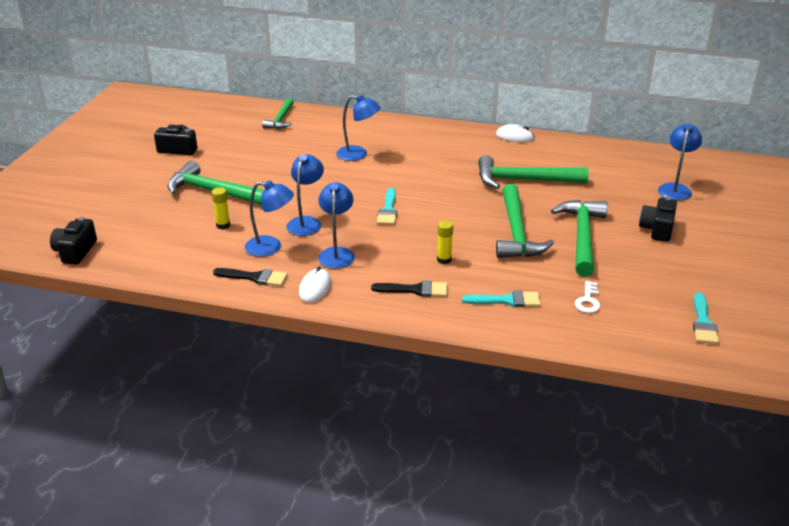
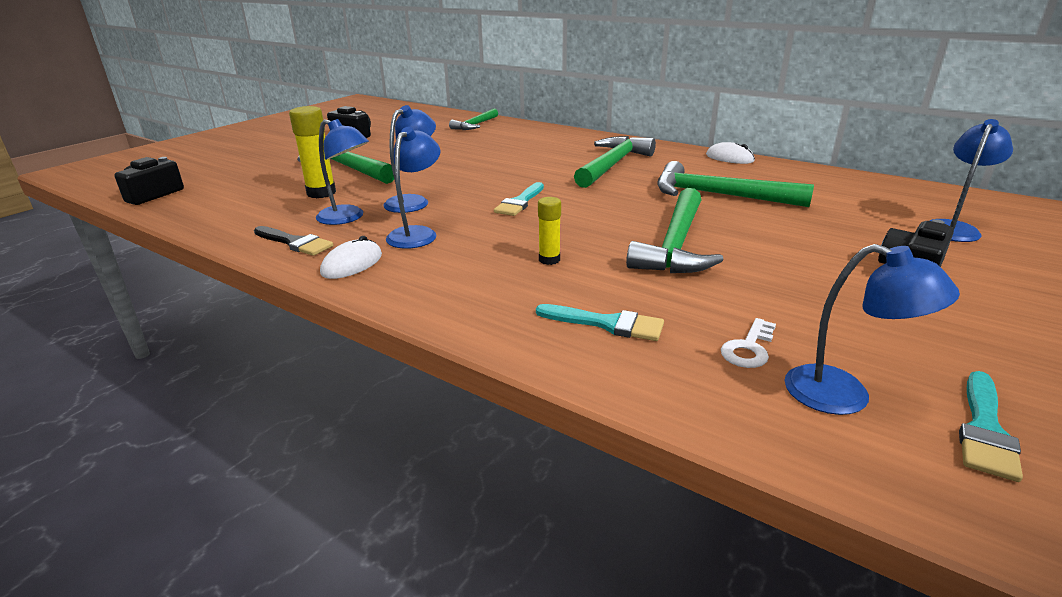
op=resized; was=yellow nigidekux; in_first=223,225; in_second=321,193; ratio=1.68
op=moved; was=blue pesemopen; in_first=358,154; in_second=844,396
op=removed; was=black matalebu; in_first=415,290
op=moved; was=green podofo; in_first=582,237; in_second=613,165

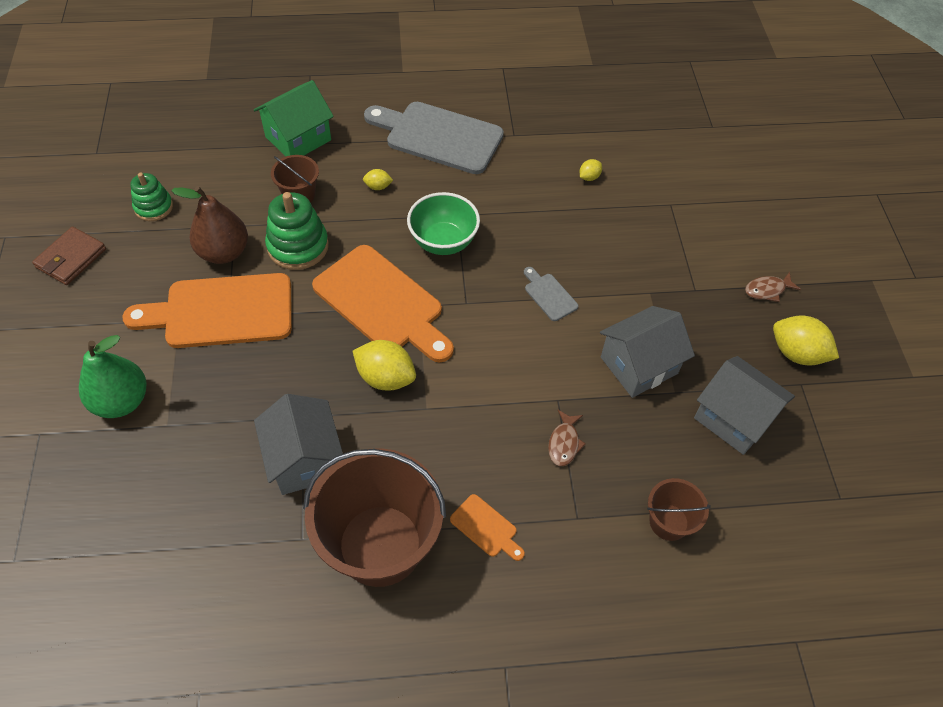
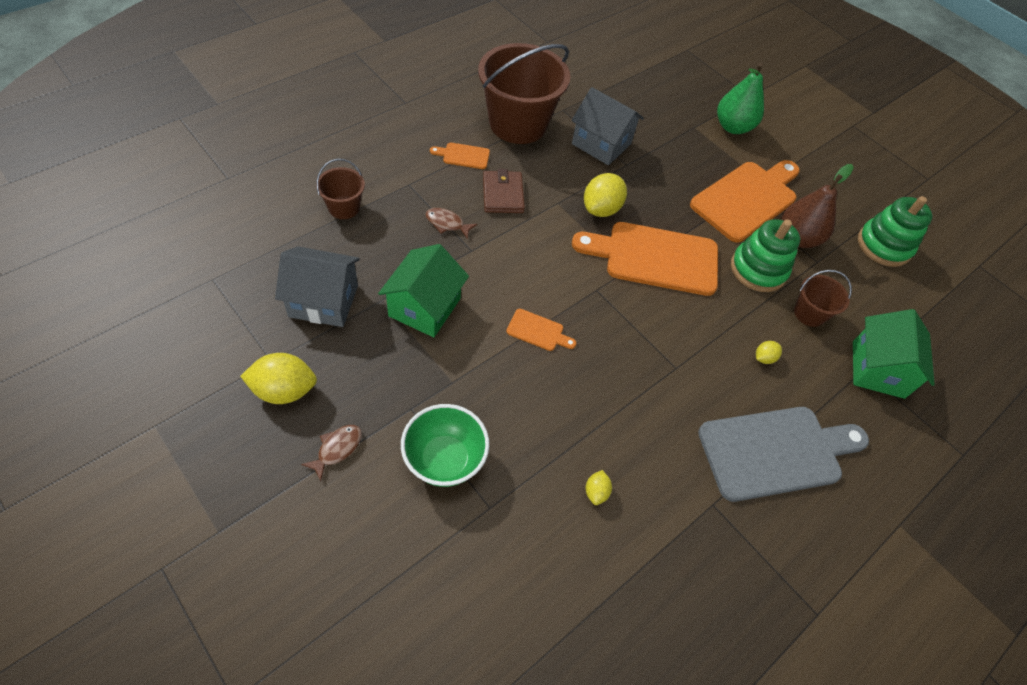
op=moved; was=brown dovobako; in_first=71,258; in_second=503,194
op=resized; was=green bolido; in_first=153,207; in_second=883,246; ratio=1.56
op=turned; was=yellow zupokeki; in_first=385,377; in_second=601,209; clockwise=-45
op=moved; was=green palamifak; in_first=443,242; in_second=444,460
op=recoloured; was=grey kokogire; now=orange kokogire; in_first=549,295; in_second=538,331
op=turned; was=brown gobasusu; in_first=564,443; in_second=447,223; clockwise=-45
op=recoloured; was=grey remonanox; now=green remonanox; in_first=639,365; in_second=424,307

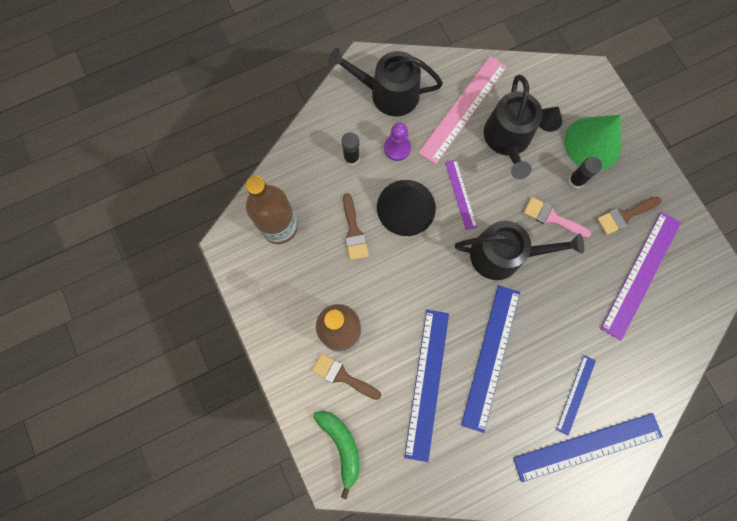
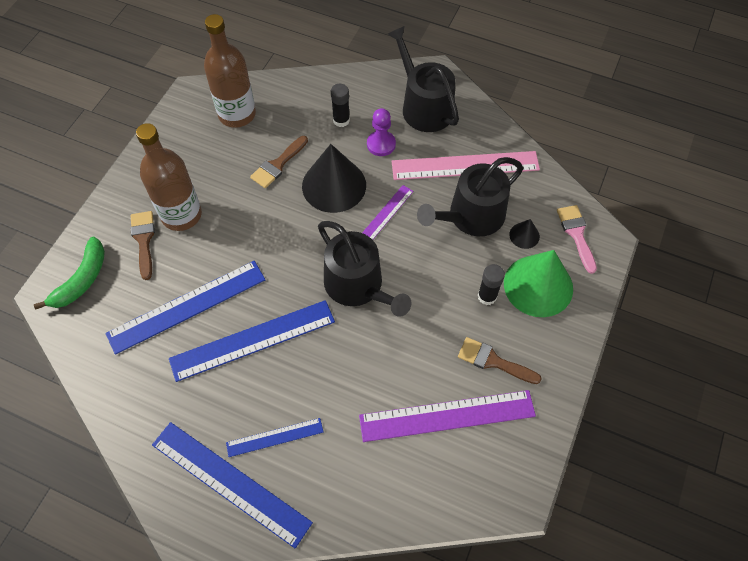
op=moved; was=pink matalebu; in_first=552,218; in_second=576,234

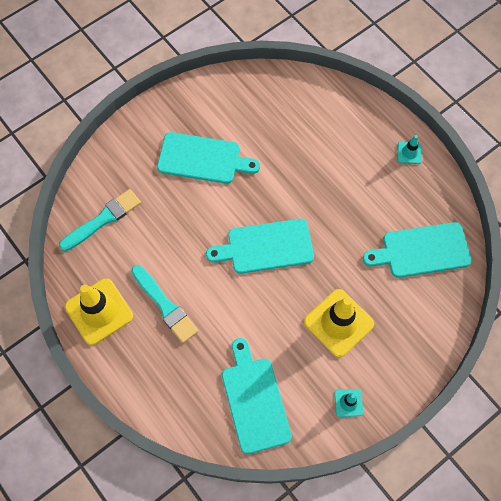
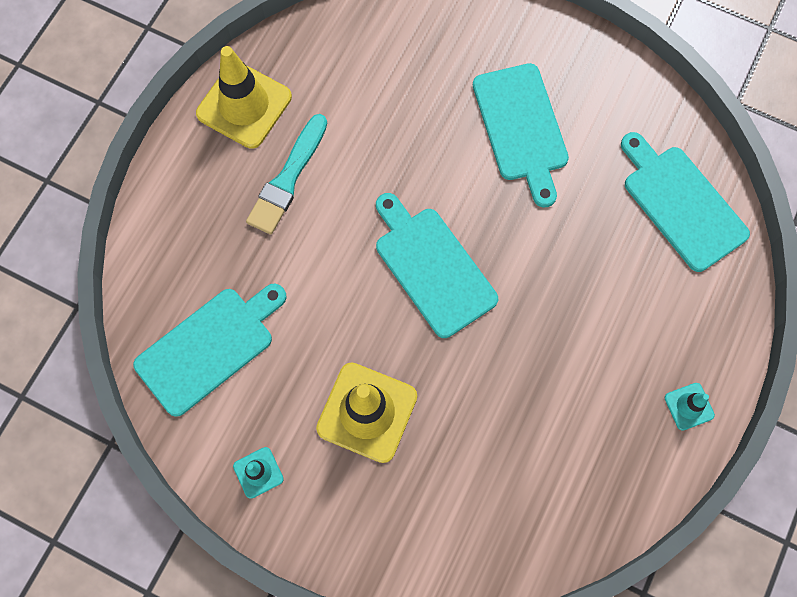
op=removed; was=turquoise matalebu; in_first=103,219
op=moved; was=turquoise kokogire; in_first=421,251; in_second=681,203

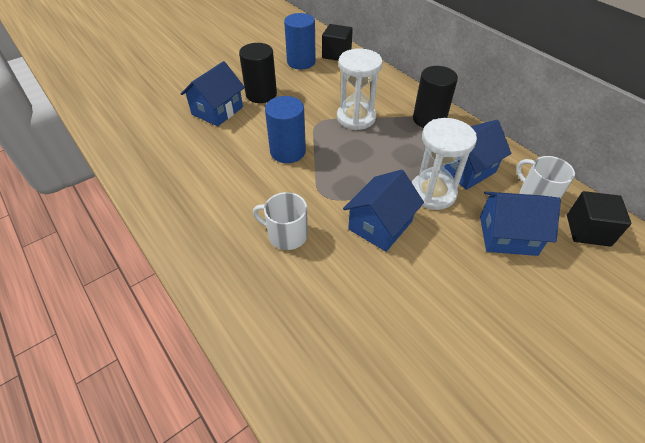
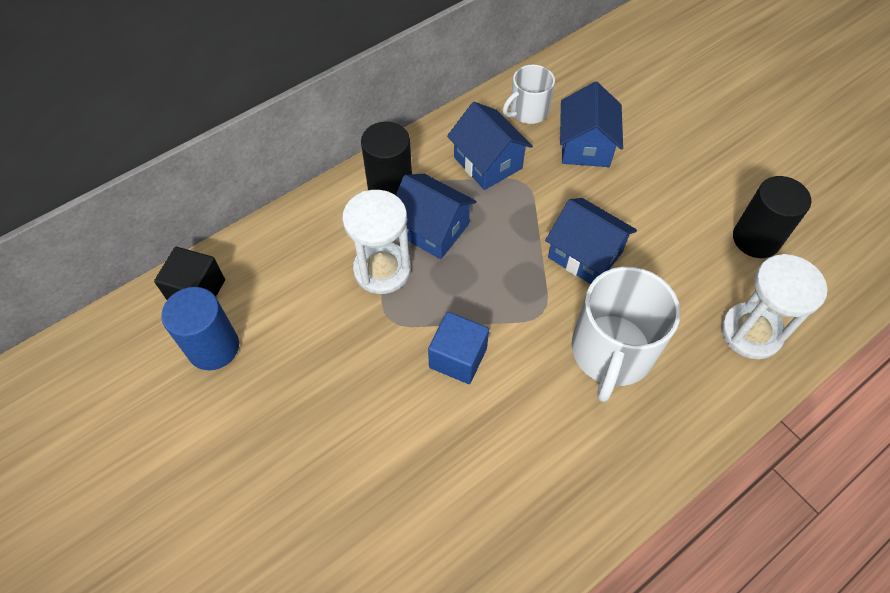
op=moved; was=blue remonanox; in_first=217,111; in_second=432,229
op=moved; was=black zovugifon; in_first=261,94; in_second=756,239
op=resized; was=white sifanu; in_first=286,235; in_second=611,352; ratio=1.74
op=replaced; was=blue zovugifon; now=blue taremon; in_first=288,151; in_second=458,358
op=moved; was=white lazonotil; in_first=433,193; in_second=751,332
op=removed; was=black taremon; in_first=588,230

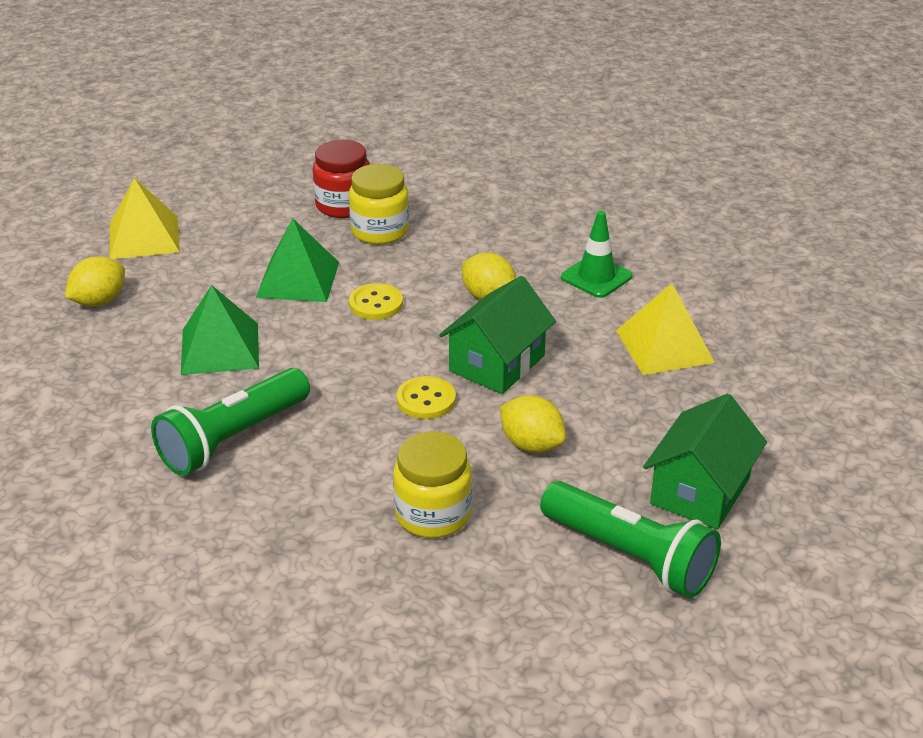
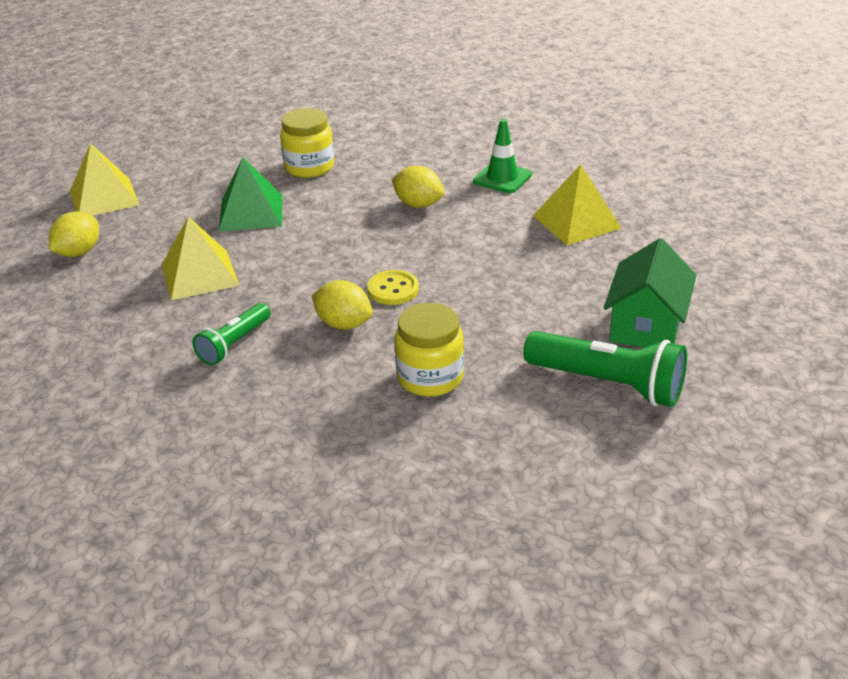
op=resized; was=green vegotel; in_first=233,438; in_second=234,344; ratio=0.61
op=recoloured; was=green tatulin; now=yellow tatulin; in_first=220,348; in_second=199,275
op=removed; was=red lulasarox; in_first=343,205
op=removed; was=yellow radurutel; in_first=376,304
op=removed; was=green remonanox; in_first=497,363
op=moved; was=yellow zupokeki; in_first=531,445; in_second=344,324

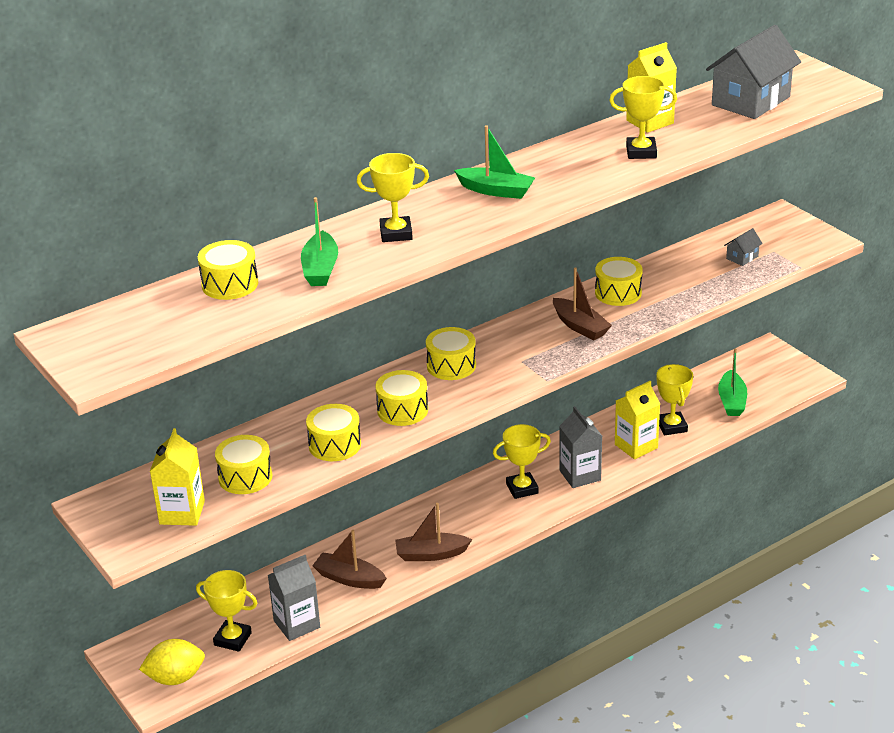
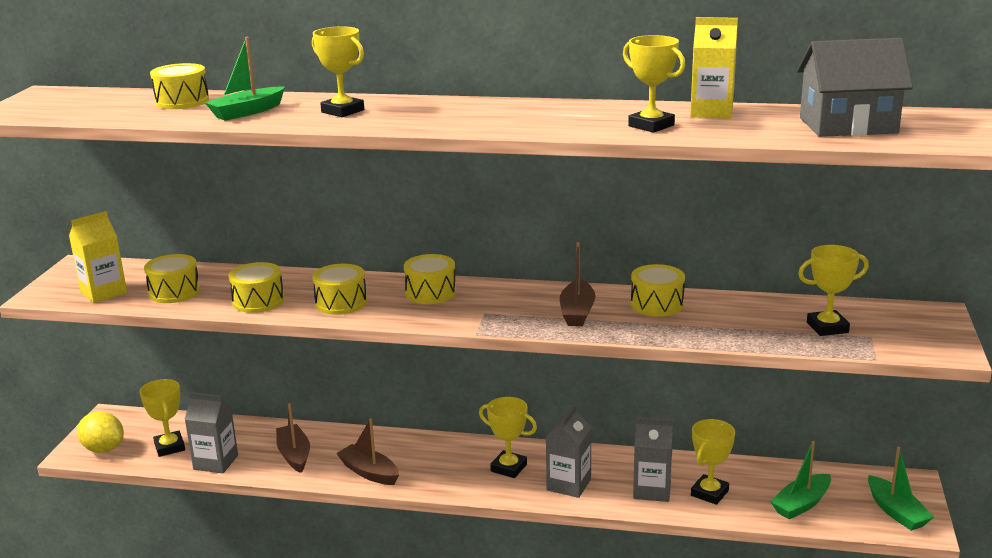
op=moved; was=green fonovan; in_first=496,191; in_second=896,512
op=recoloured; was=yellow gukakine; now=grey gukakine; in_first=636,446; in_second=652,490
op=replaced; was=grey remonanox; now=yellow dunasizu; in_first=742,257; in_second=827,327

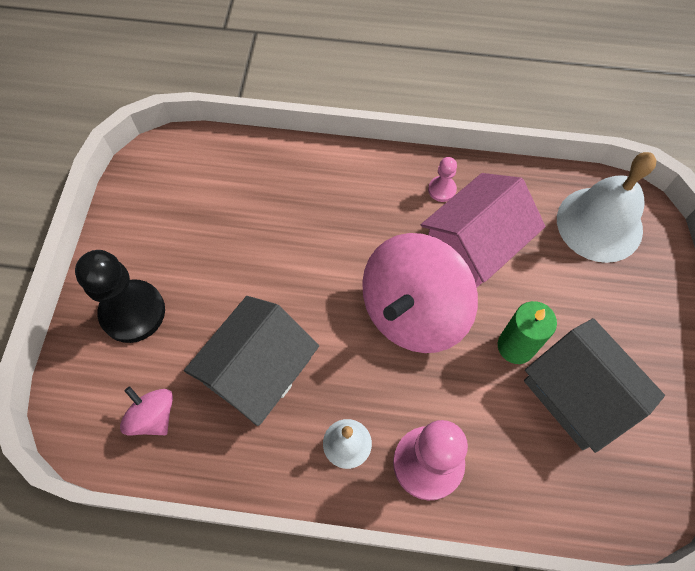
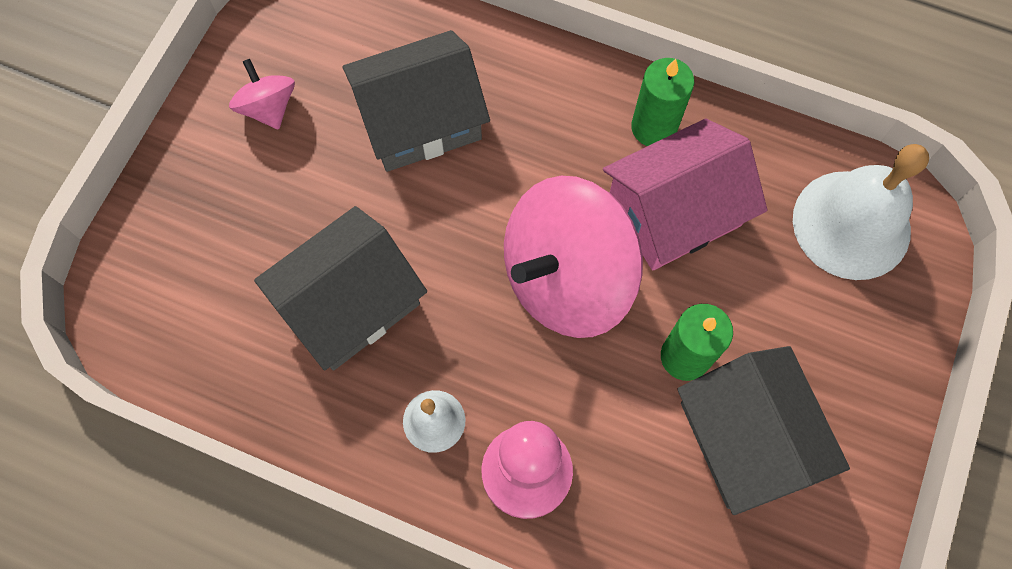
op=removed; was=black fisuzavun; in_first=133,312
op=moved; was=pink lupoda; in_first=153,416; in_second=268,108
op=replaced; was=pink fisuzavun; now=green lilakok; in_first=442,189; in_second=653,127
op=added; now=grey remonanox; in_second=420,120

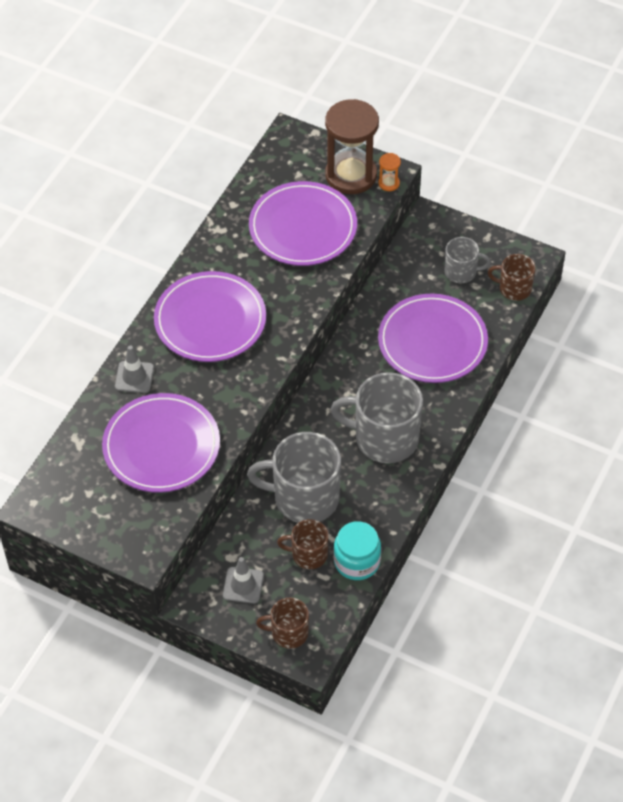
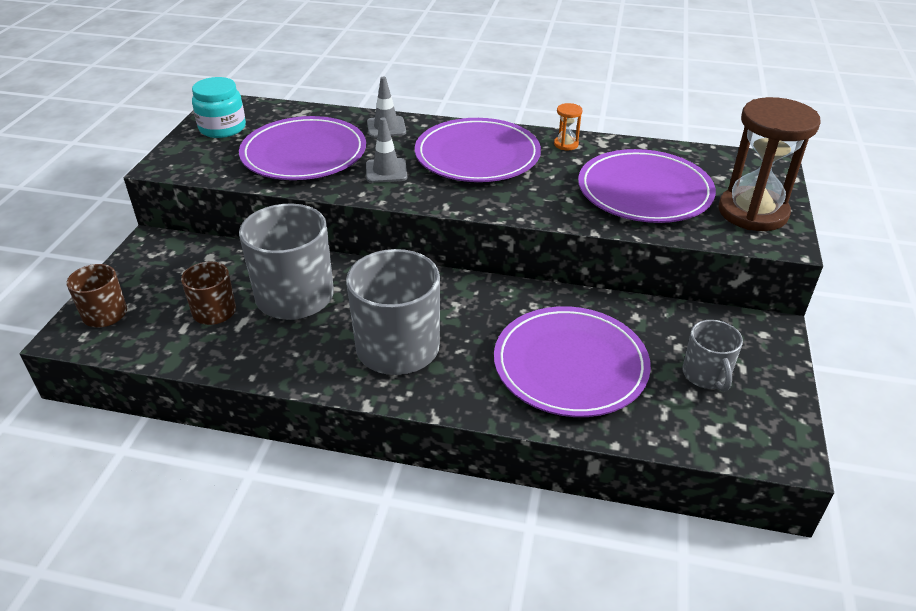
op=moved; was=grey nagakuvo; in_first=243,585; in_second=386,171
op=moved; was=turquoise lulasarox; in_first=357,561; in_second=222,128
op=moved; was=orange lazonotil; in_first=389,183; in_second=566,144
op=removed; was=brown sifanu; in_first=514,288

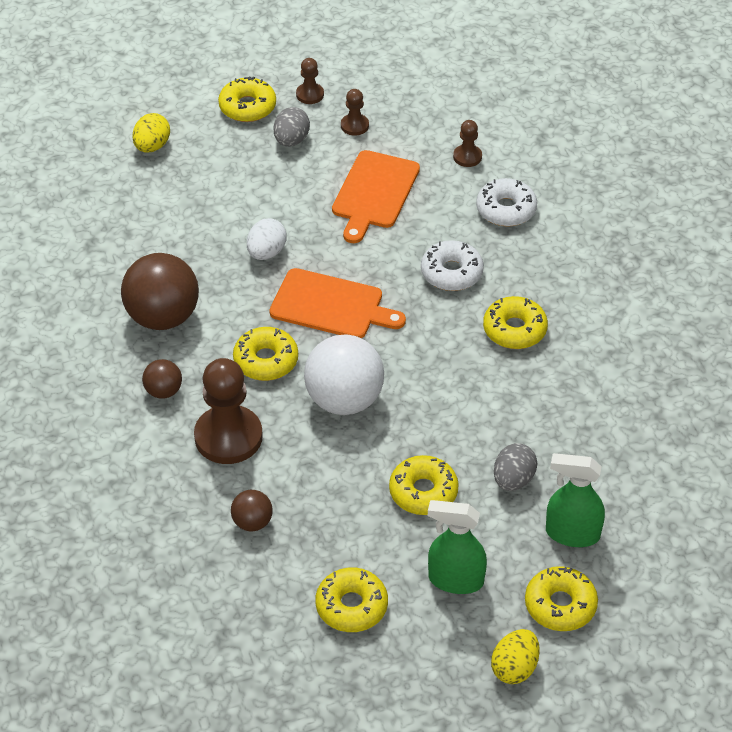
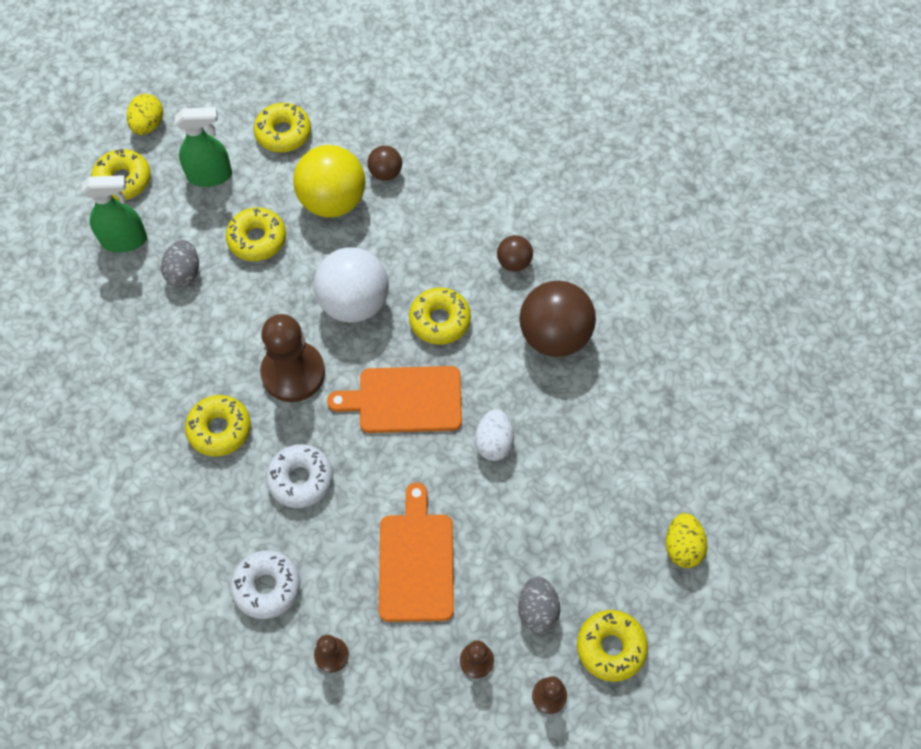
op=moved; was=brown fisuzavun; in_first=228,437; in_second=293,373
op=added; now=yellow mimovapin; in_second=333,201

